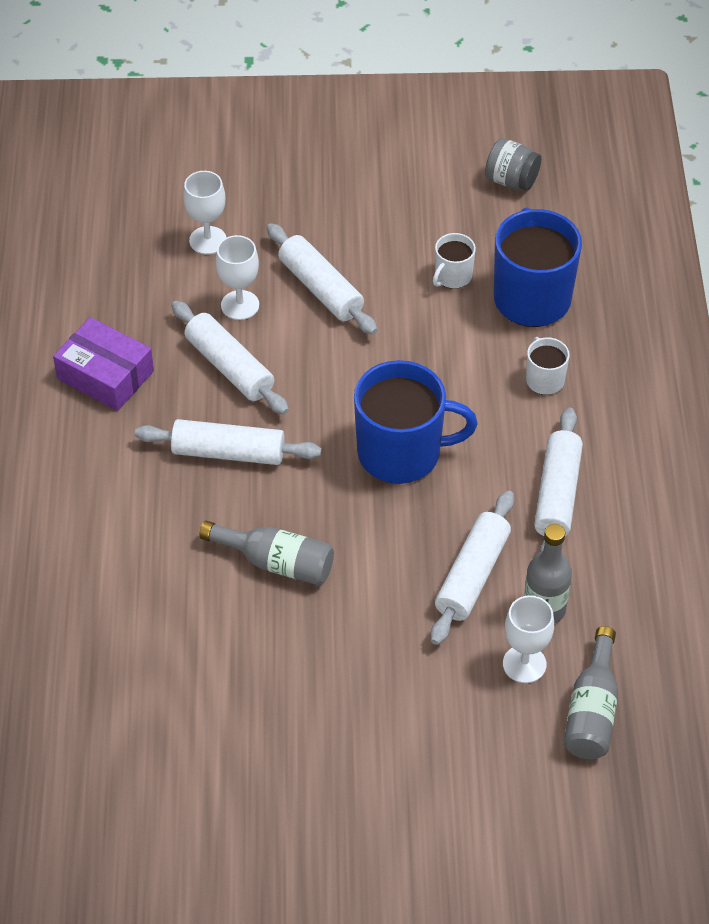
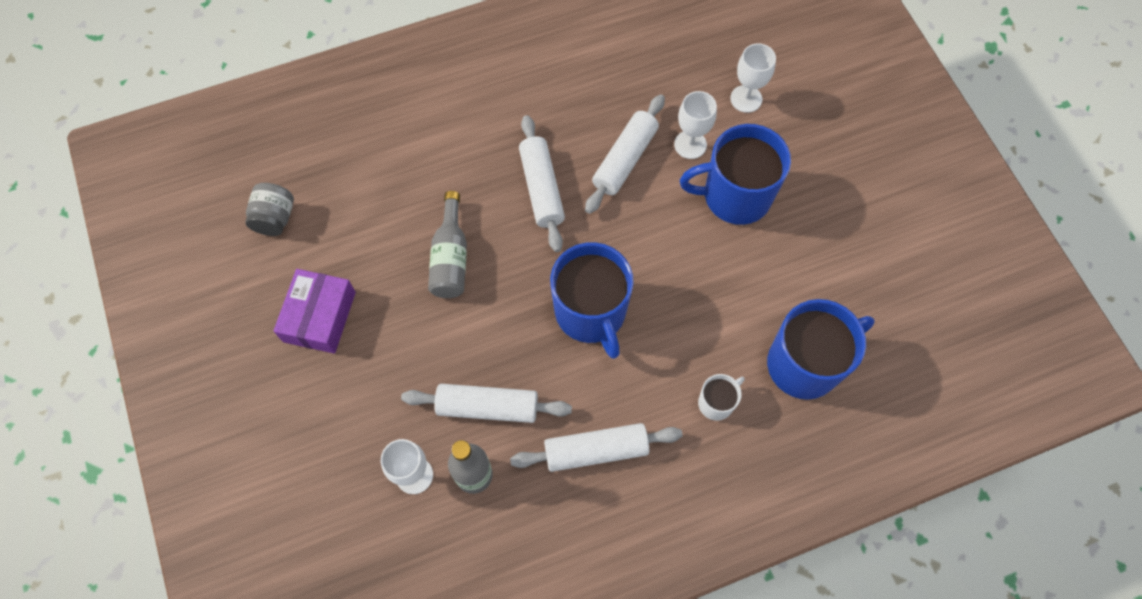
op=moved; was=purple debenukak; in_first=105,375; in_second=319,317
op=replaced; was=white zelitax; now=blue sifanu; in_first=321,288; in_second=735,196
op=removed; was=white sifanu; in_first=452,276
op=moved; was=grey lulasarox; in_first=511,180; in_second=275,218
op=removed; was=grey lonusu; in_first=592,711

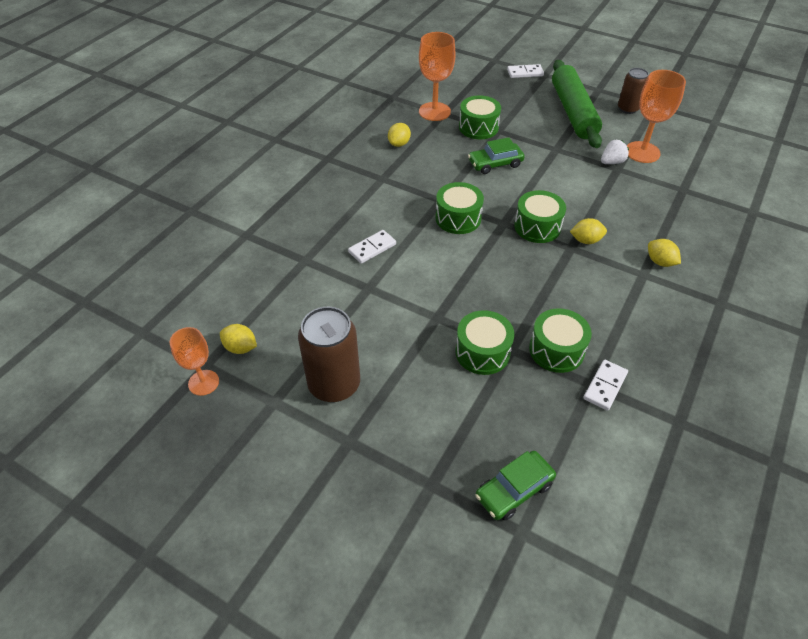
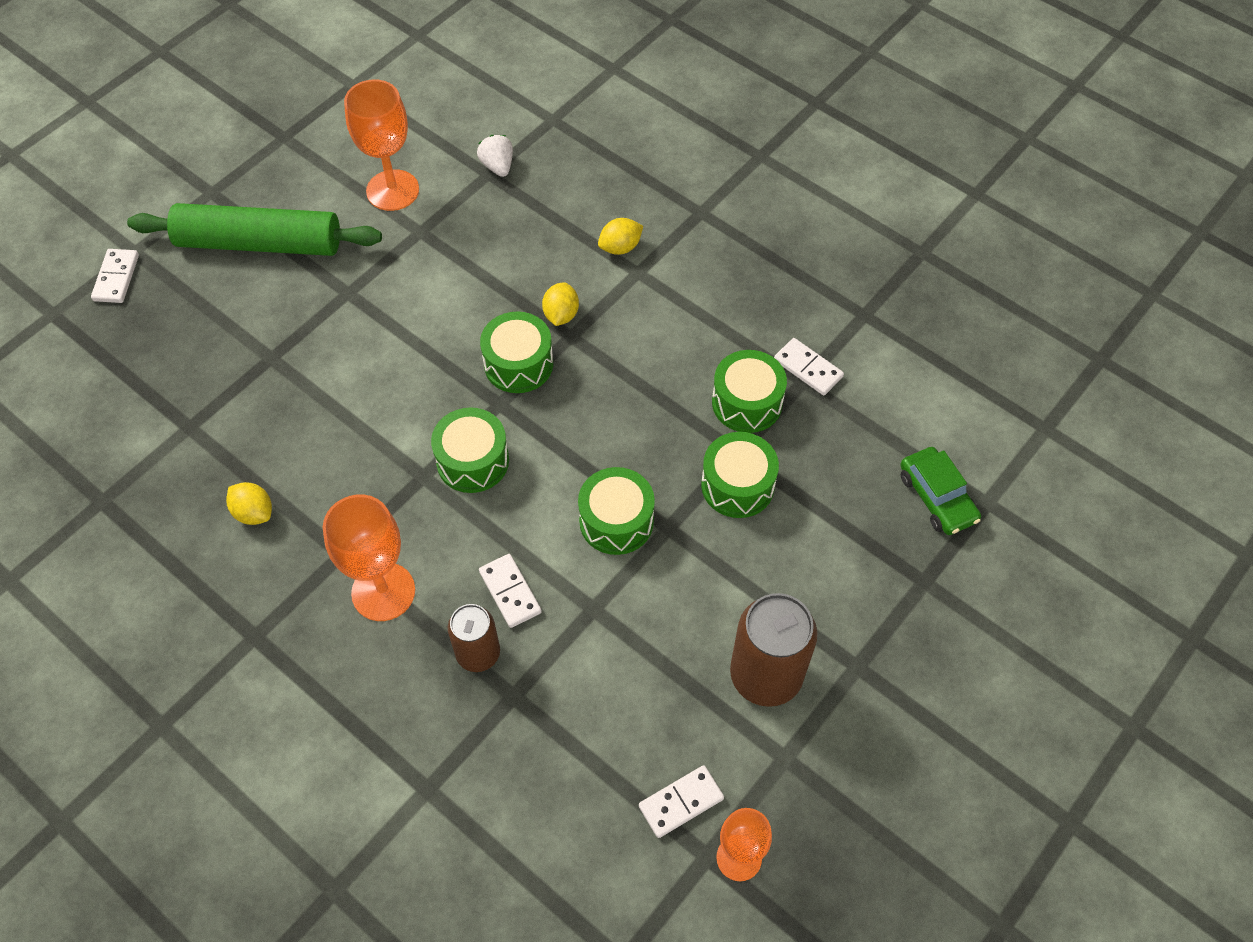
op=replaced; was=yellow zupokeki; now=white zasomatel; in_first=240,348; in_second=681,802
op=moved; was=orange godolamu; in_first=434,111; in_second=383,592
op=moved; was=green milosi; in_first=478,127; in_second=616,521
op=removed; was=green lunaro; in_first=495,164
op=moved; was=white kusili; in_first=612,162; in_second=498,166
op=moved; was=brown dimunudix; in_first=628,109; in_second=478,653

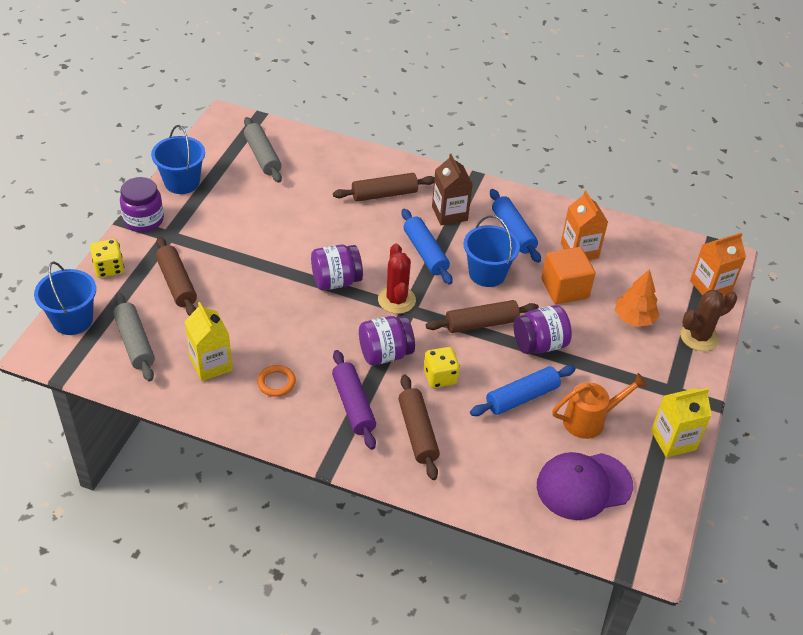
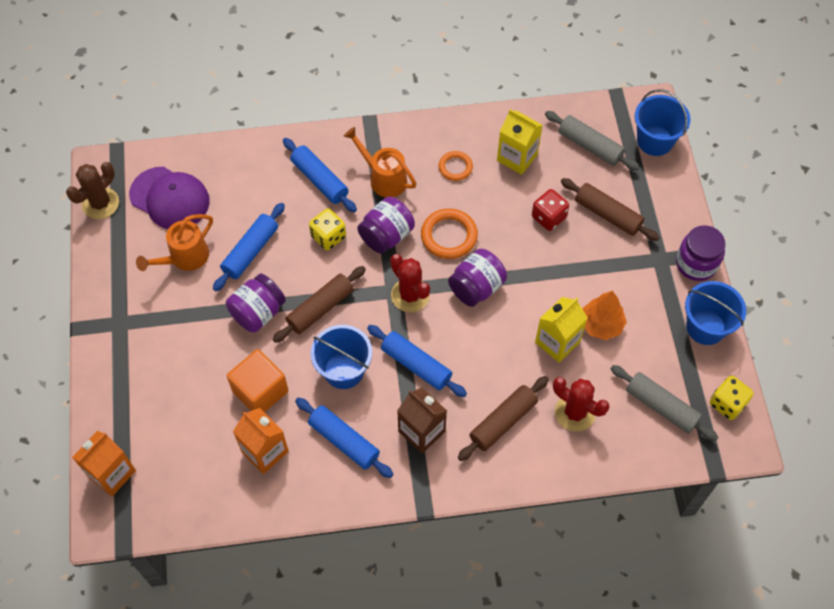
op=moved; was=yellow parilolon; in_first=109,268; in_second=727,403
op=replaced; was=purple zelitax; now=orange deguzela; in_first=353,405; in_second=383,178
op=recoloured; was=brown zelitax; now=blue zelitax; in_first=417,432; in_second=319,180
op=turned; was=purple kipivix; in_first=583,486; in_second=170,198; clockwise=75
op=moved; was=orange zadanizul; in_first=634,318; in_second=601,324
op=moved; was=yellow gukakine; in_first=673,440; in_second=557,342
op=moved; was=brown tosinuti; in_first=699,337; in_second=100,203
op=added; now=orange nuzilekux; in_second=449,236
op=added; now=red parilolon; in_second=548,217
op=added; now=red tosinuti; in_second=575,412

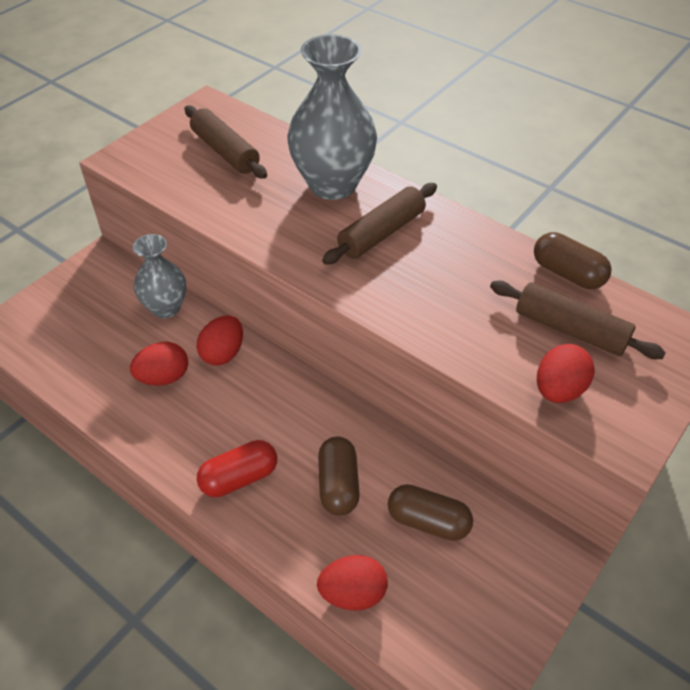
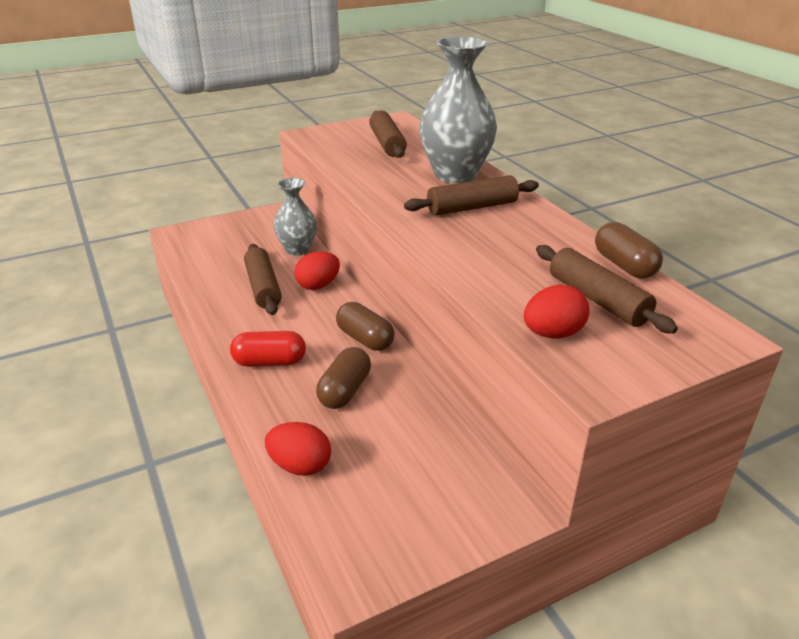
op=replaced; was=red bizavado; now=brown zelitax; in_first=163,377; in_second=263,287
op=moved; was=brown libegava; in_first=428,521; in_second=365,339

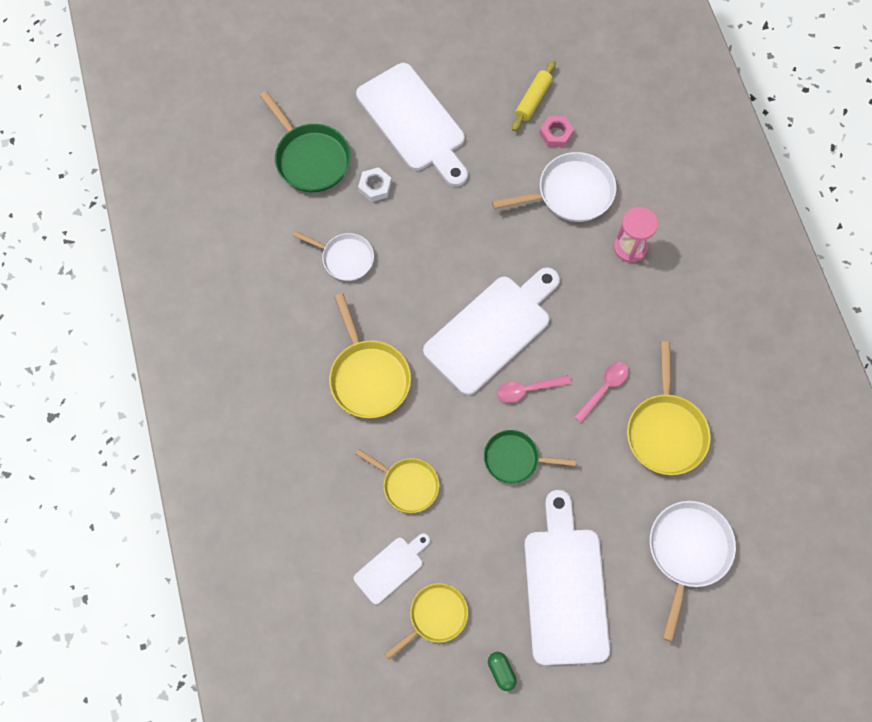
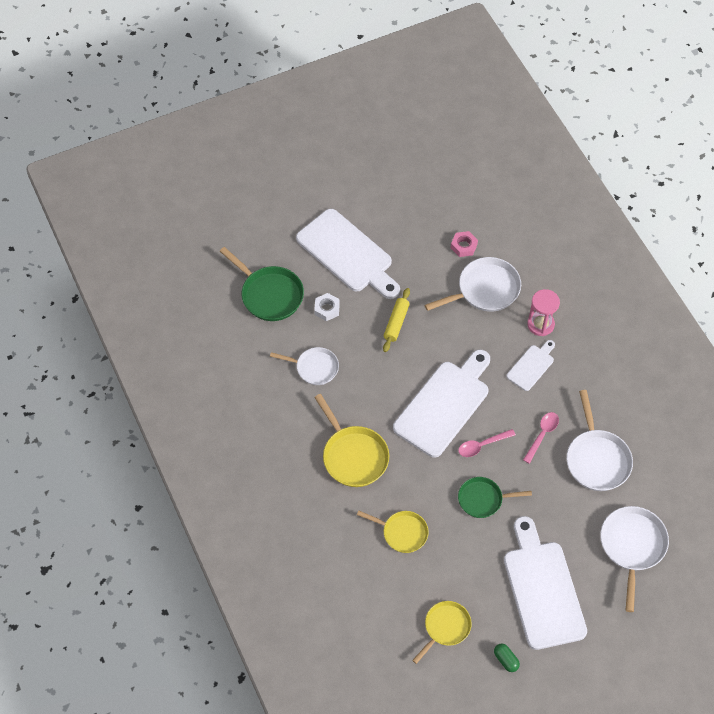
op=moved; was=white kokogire; in_first=391,567; in_second=531,366
op=moved; was=yellow zelitax; in_first=533,100; in_second=396,323
op=recoloured; was=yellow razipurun; now=white razipurun; in_first=665,431; in_second=597,459

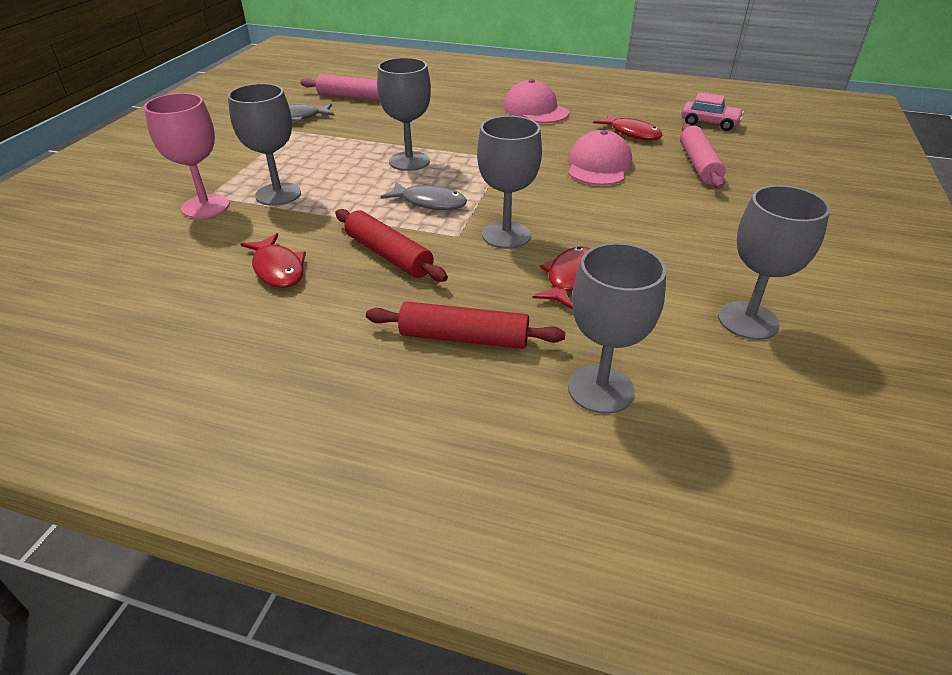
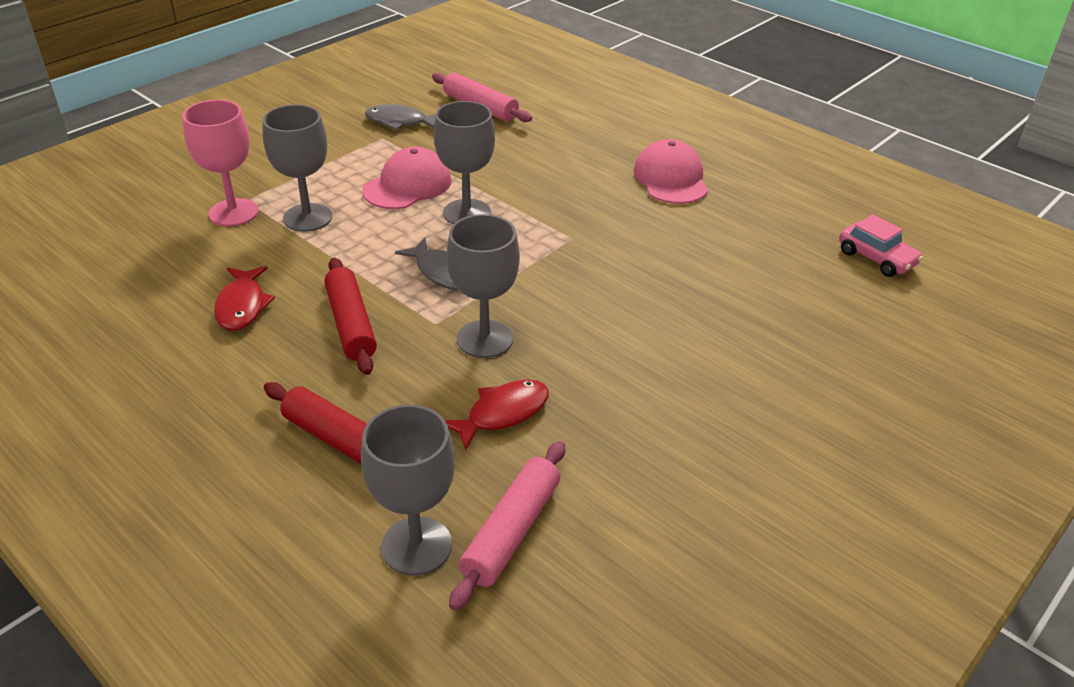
op=moved; was=pink kipivix; in_first=598,165; in_second=408,185
op=removed; was=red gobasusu; in_first=632,133
op=moved; was=pink zelitax; in_first=698,164; in_second=511,531
op=removed; was=grey godolamu; in_first=748,320

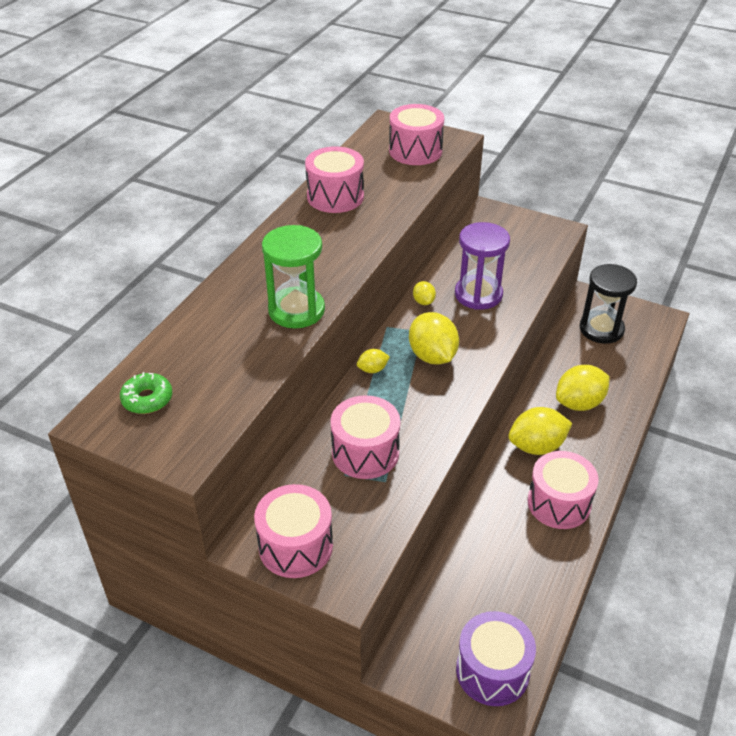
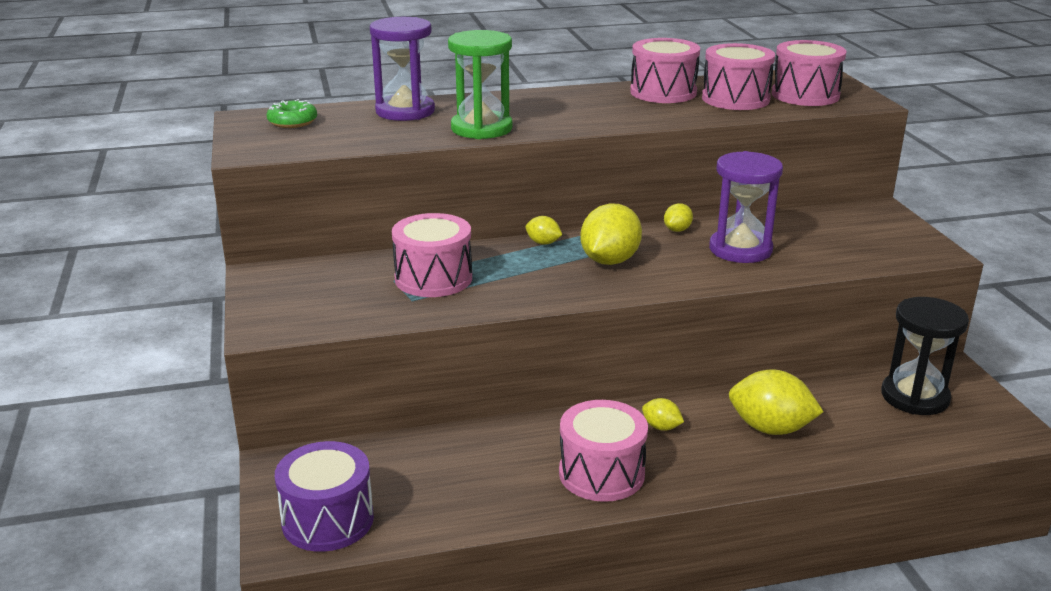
op=moved; was=pink milosi; in_first=295,546; in_second=735,99
op=resized; was=yellow zupokeki; in_first=536,446; in_second=661,427; ratio=0.5
op=added; now=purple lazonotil; in_second=405,111

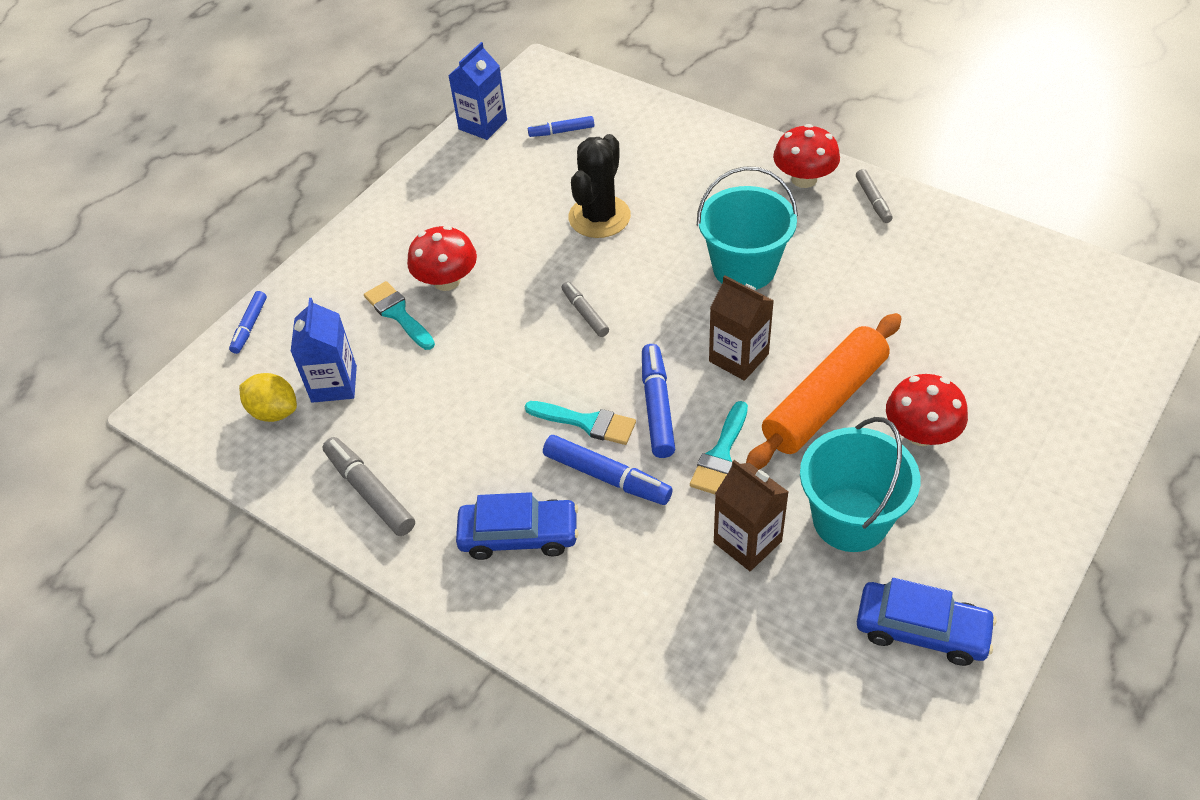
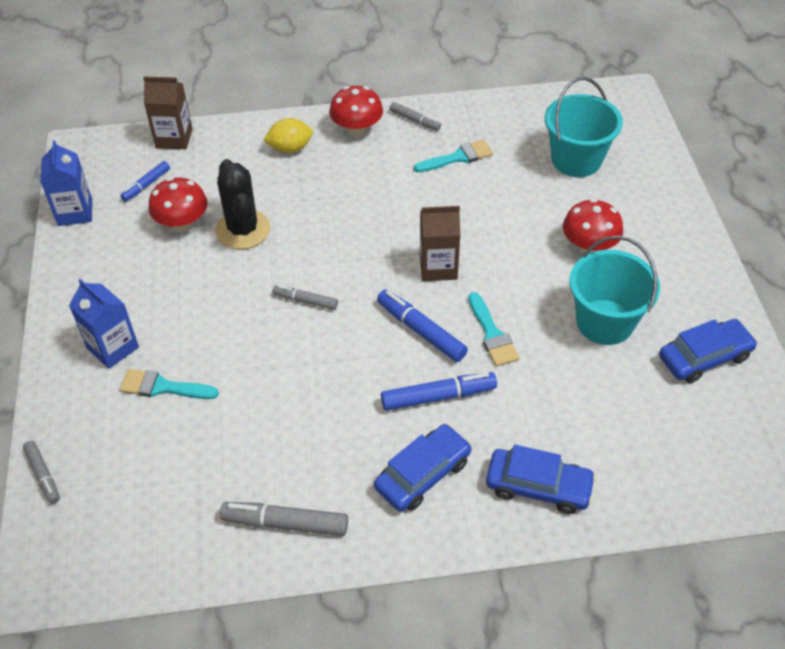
op=recoloured; was=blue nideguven; now=grey nideguven; in_first=250,326; in_second=43,475
op=moved; was=yellow zupokeki; in_first=274,412; in_second=290,149
op=moved; was=blue gukakine; in_first=334,384; in_second=113,348
op=moved; was=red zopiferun; in_first=446,281; in_second=182,223
op=moved; was=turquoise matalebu; in_first=586,422; in_second=457,157
op=moved; was=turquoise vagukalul; in_first=744,268; in_second=576,160
op=moved; was=brown gukakine; in_first=747,542; in_second=174,138
op=removed; was=orange zelitax; in_first=824,402
op=added; now=blue lunaro; in_second=538,487

